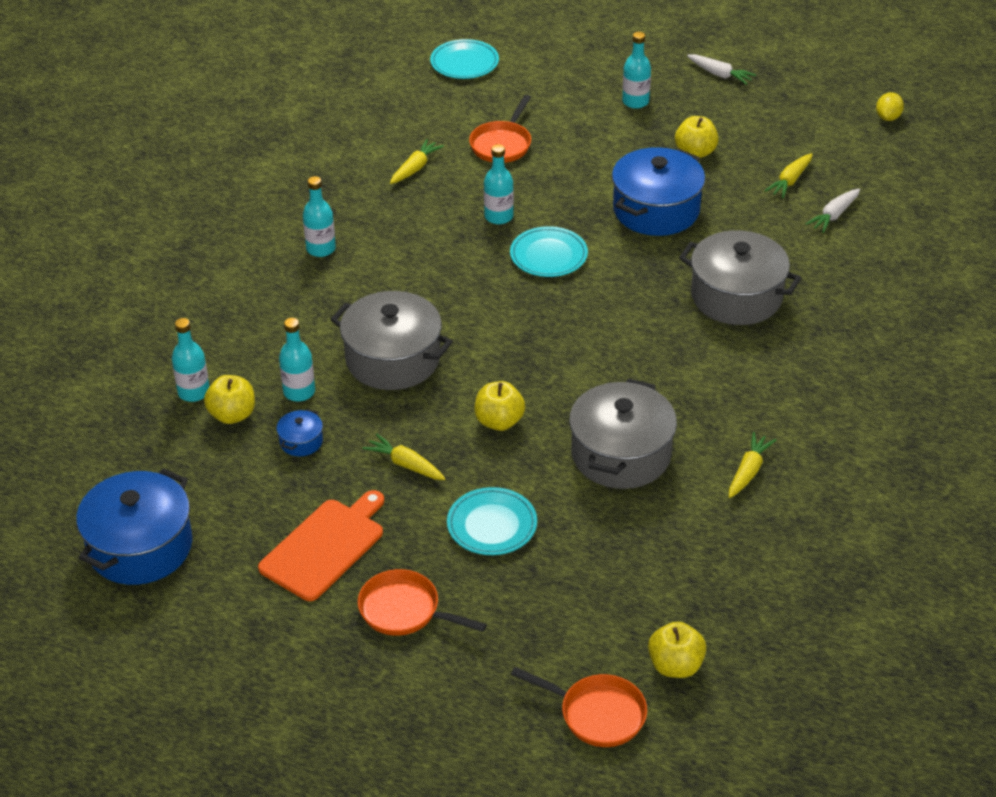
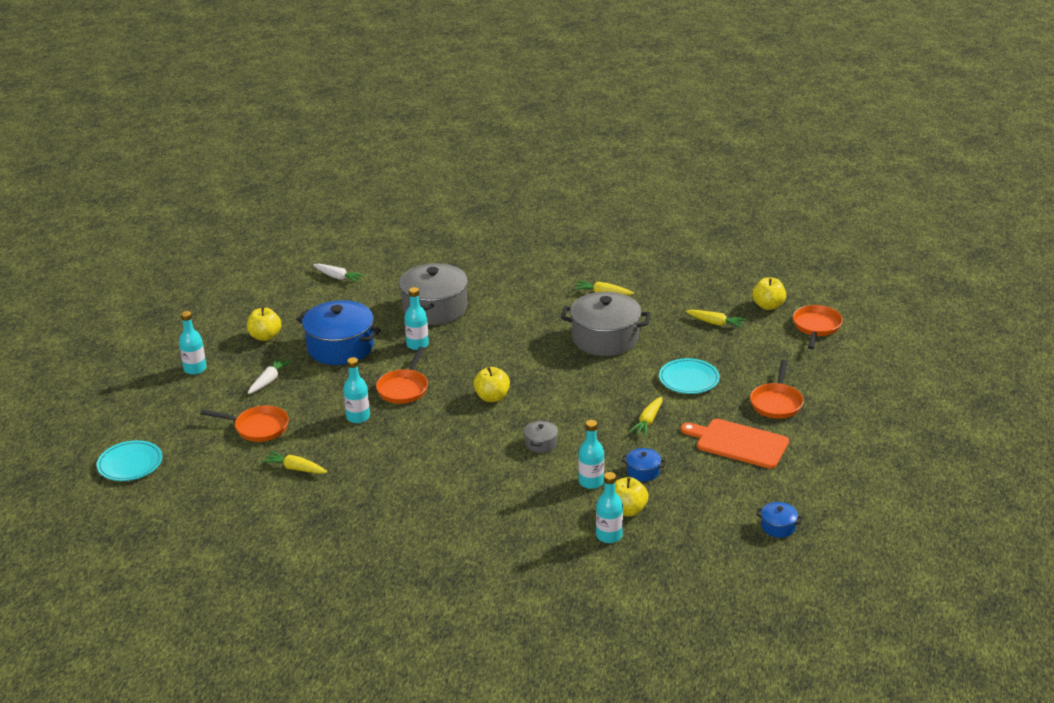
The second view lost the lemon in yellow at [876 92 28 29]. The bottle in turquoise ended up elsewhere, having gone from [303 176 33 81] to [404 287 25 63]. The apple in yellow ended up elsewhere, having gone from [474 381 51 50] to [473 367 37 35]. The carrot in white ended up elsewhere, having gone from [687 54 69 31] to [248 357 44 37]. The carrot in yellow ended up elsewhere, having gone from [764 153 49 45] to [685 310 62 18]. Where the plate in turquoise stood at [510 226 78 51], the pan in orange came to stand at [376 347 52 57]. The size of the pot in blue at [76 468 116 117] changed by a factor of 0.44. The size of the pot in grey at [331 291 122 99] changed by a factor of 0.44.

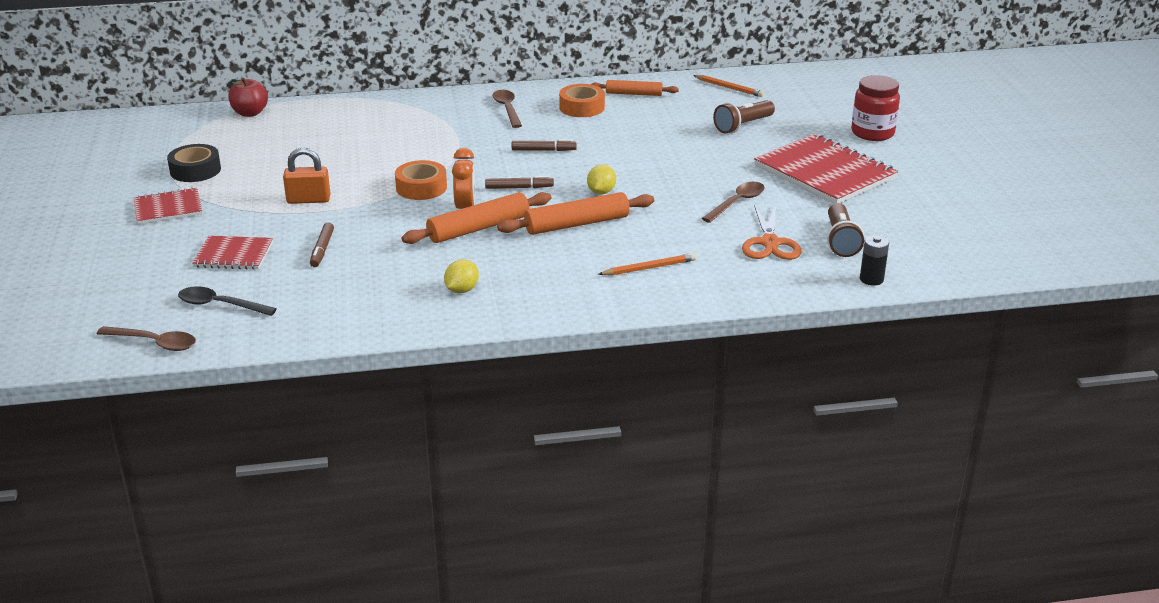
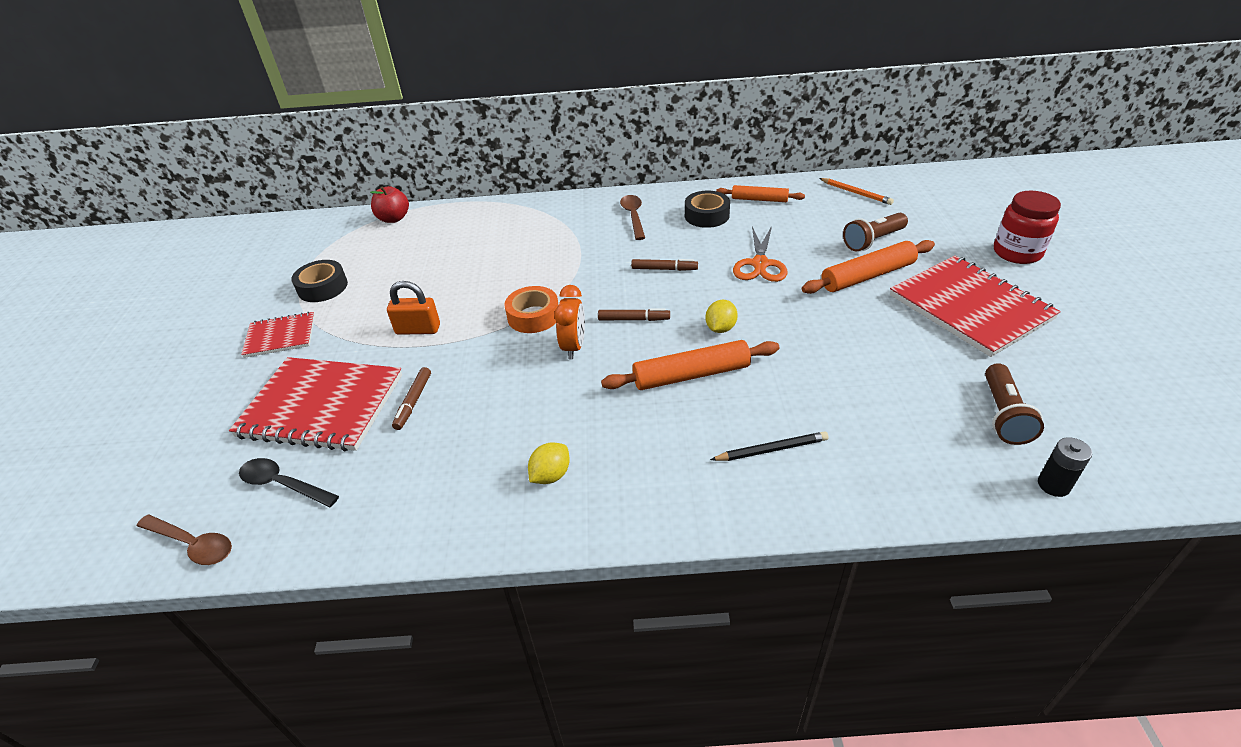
The second view lost the spoon in brown at [702 182 63 41]. The rolling pin in orange ended up elsewhere, having gone from [402 192 149 52] to [802 240 133 54]. The scissors in orange ended up elsewhere, having gone from [742 205 59 55] to [733 226 55 56]. What was the tape in orange at [559 84 46 33] turned into the tape in black at [685 191 45 37]. What was the pencil in orange at [598 253 98 23] turned into the pencil in black at [710 431 119 30]. The size of the notebook in red at [192 236 81 34] changed by a factor of 1.85.

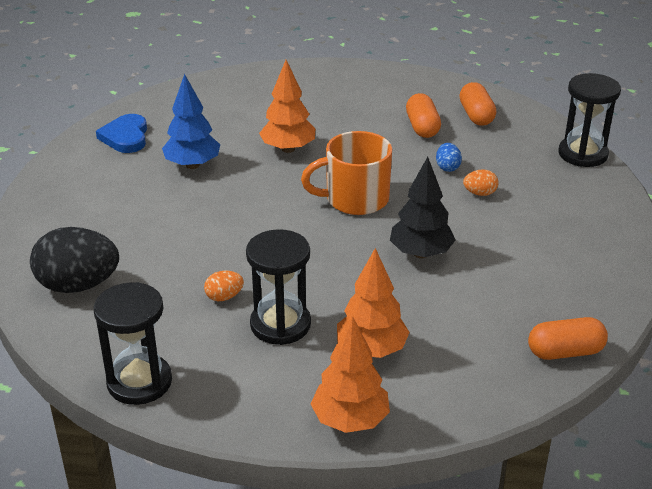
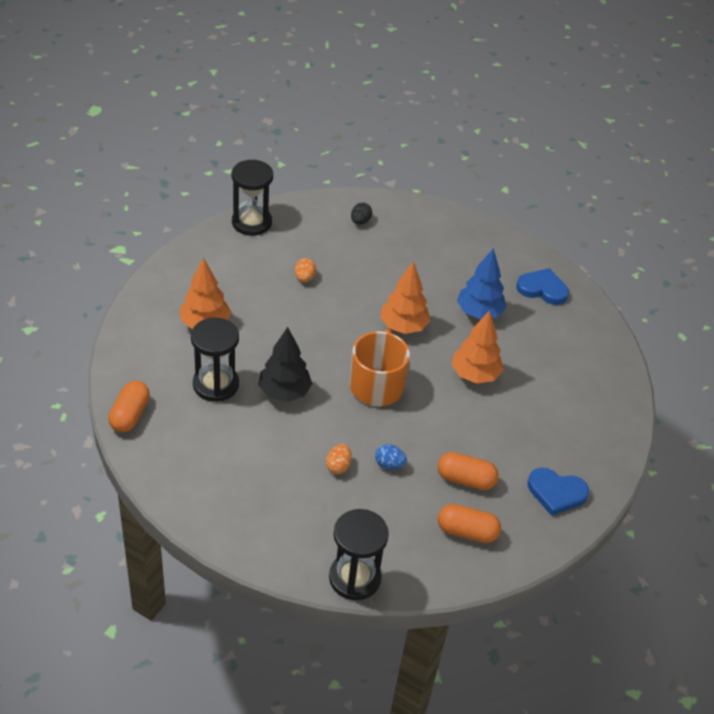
The second view gained the heart in blue at [528 468 61 48]. The hourglass in black ended up elsewhere, having gone from [246 229 65 116] to [191 318 48 84]. The tree in orange ended up elsewhere, having gone from [311 316 79 117] to [380 262 51 72]. The size of the egg in black at [30 227 89 66] changed by a factor of 0.45.

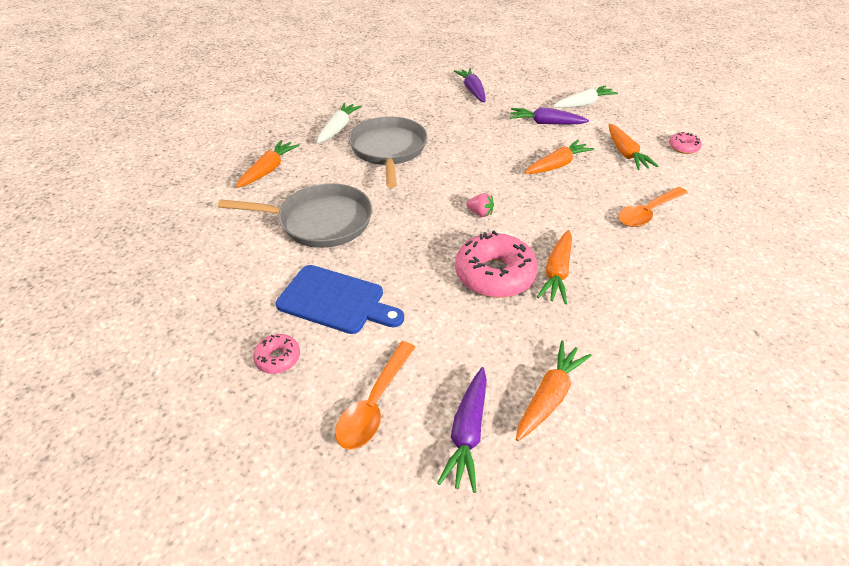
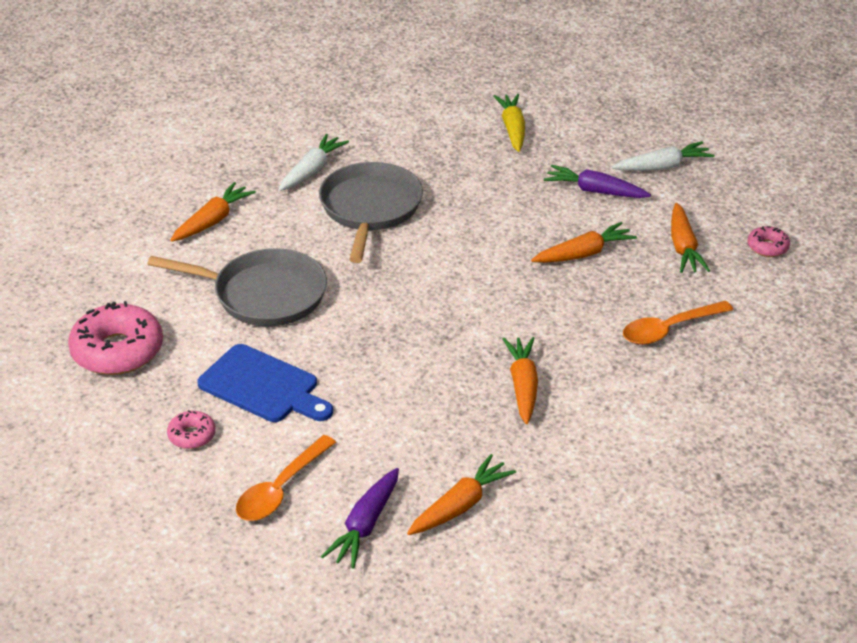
The second view lost the strawberry in pink at [466 193 28 24]. The donut in pink ended up elsewhere, having gone from [455 231 83 67] to [68 301 95 74]. What was the carrot in purple at [454 68 32 34] turned into the carrot in yellow at [493 94 32 58]. The carrot in orange at [537 230 35 74] ended up facing another way, 150 degrees clockwise from before.

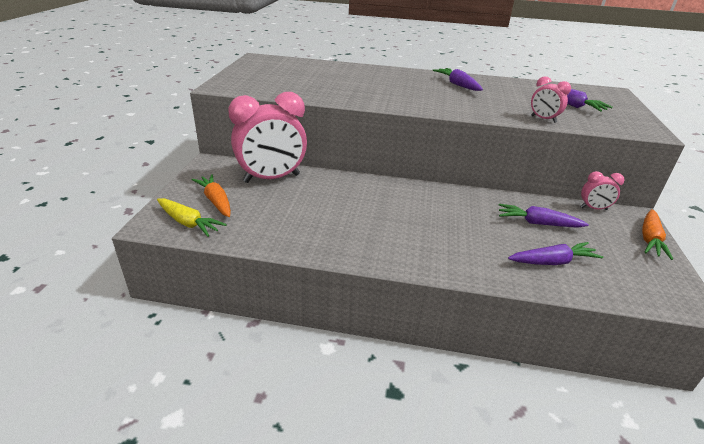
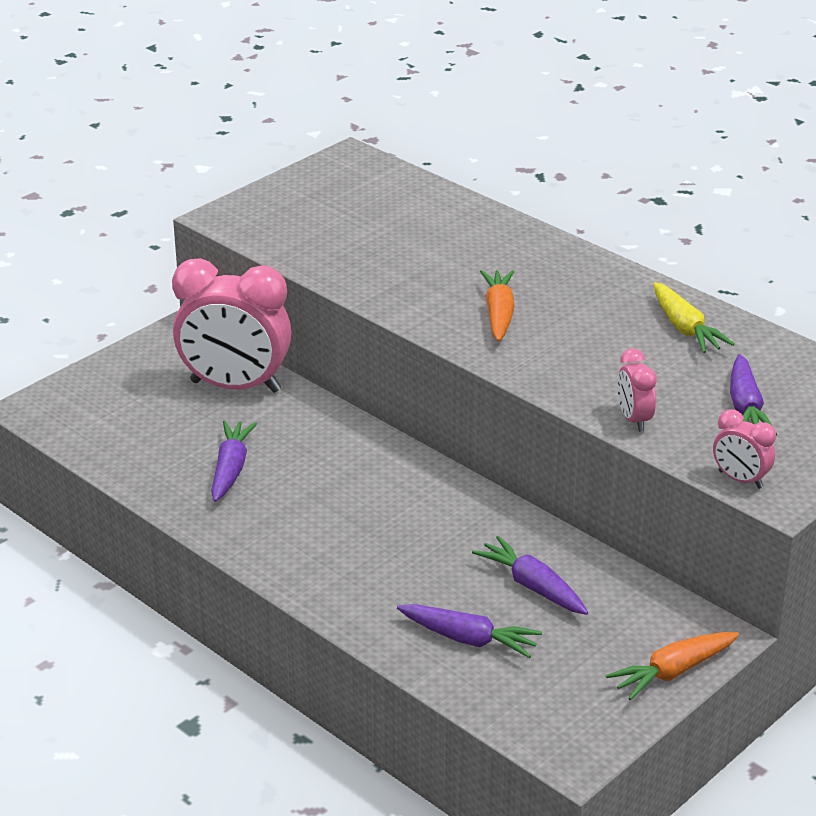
The carrot in yellow ended up elsewhere, having gone from [157 198 70 39] to [653 282 82 71]. The carrot in orange ended up elsewhere, having gone from [192 174 39 43] to [480 270 35 71]. The carrot in purple ended up elsewhere, having gone from [433 68 50 23] to [211 420 46 82]. The clock in pink ended up elsewhere, having gone from [581 171 43 39] to [713 409 63 80].

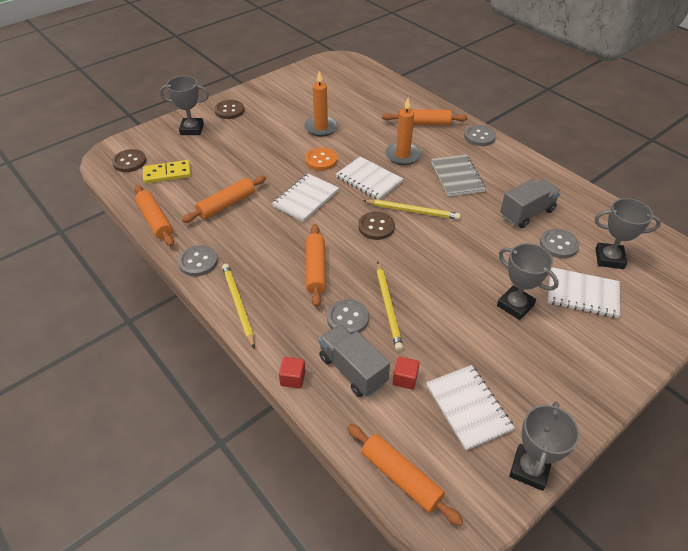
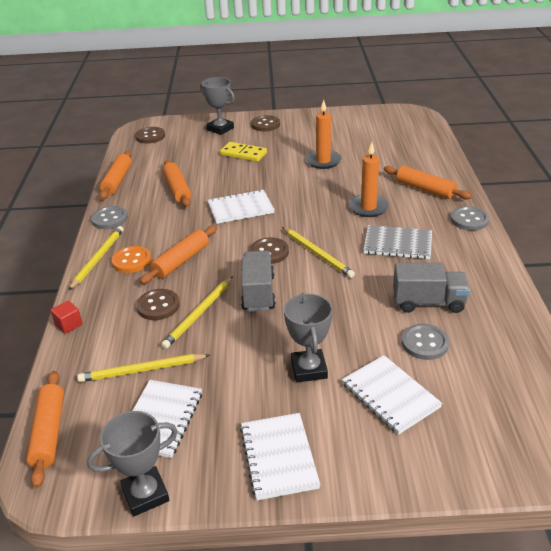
The second view lost the trophy in grey at [594 198 67 71]. The domino in yellow ended up elsewhere, having gone from [143 160 48 24] to [220 142 47 20]. The button in orange ended up elsewhere, having gone from [305 148 32 23] to [111 246 40 27]. The truck in grey ended up elsewhere, having gone from [319 324 71 73] to [241 251 35 60]. The notebook in white ended up elsewhere, having gone from [336 156 67 44] to [240 413 80 87]. Where the cube in red stood at [393 356 27 34], the pencil in yellow came to stand at [77 354 133 28]. What was the button in grey at [327 299 42 35] turned into the button in brown at [136 289 44 31]. The rolling pin in orange at [182 176 84 47] ended up facing another way, 75 degrees clockwise from before. The notebook in grey at [431 155 55 41] ended up facing another way, 75 degrees clockwise from before.

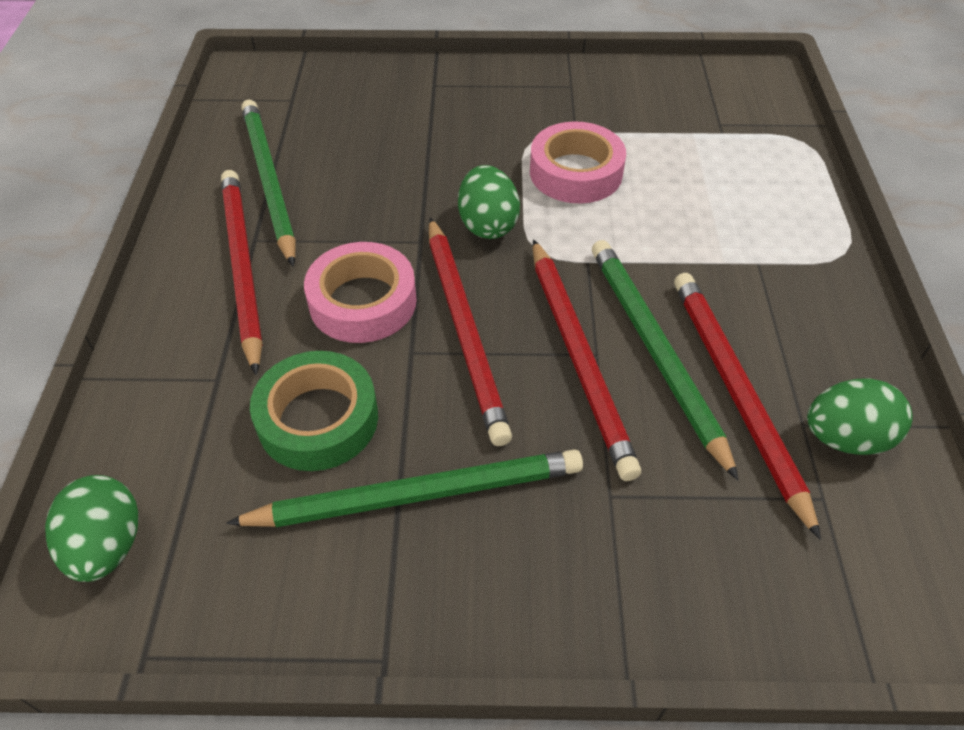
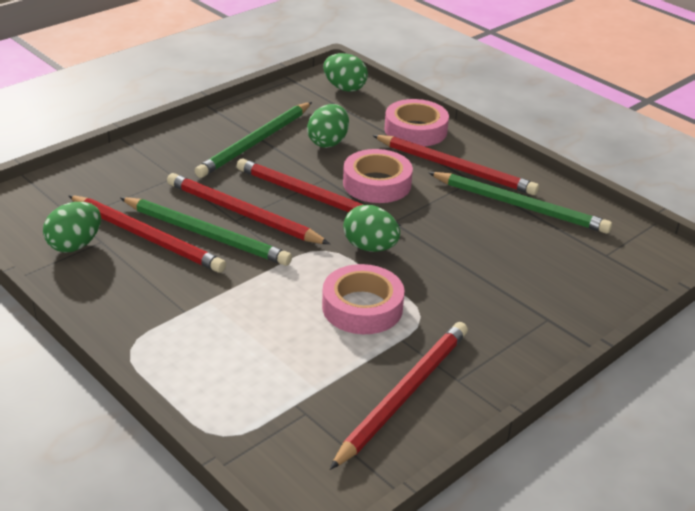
The second view gained the pencil in red at [330 322 138 148]. The second view gained the tape in pink at [384 99 65 47]. Where the tape in green stood at [250 351 128 120], the egg in green came to stand at [307 104 42 44].

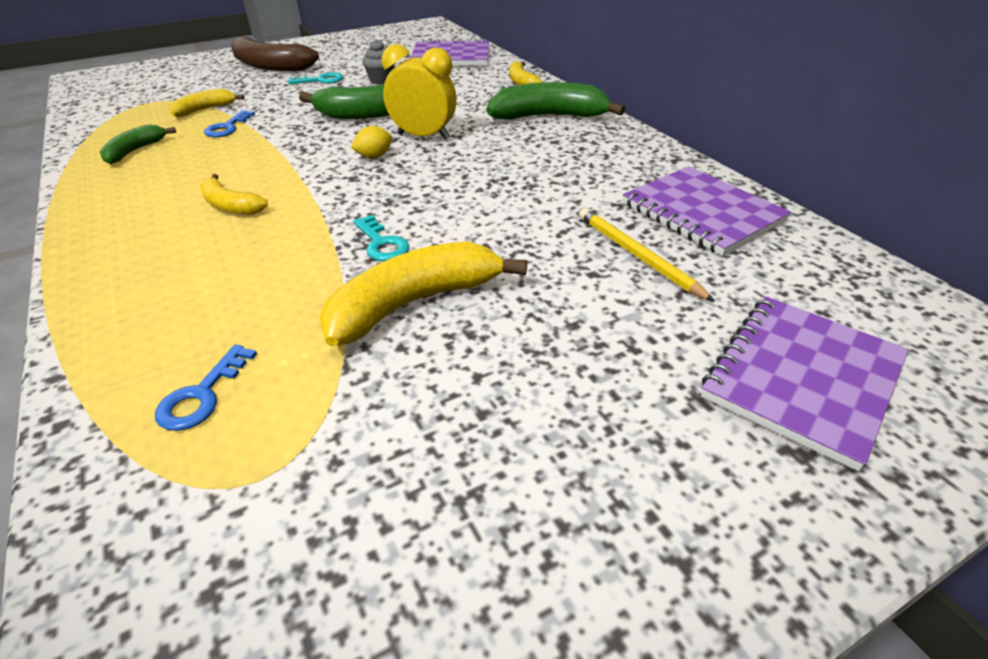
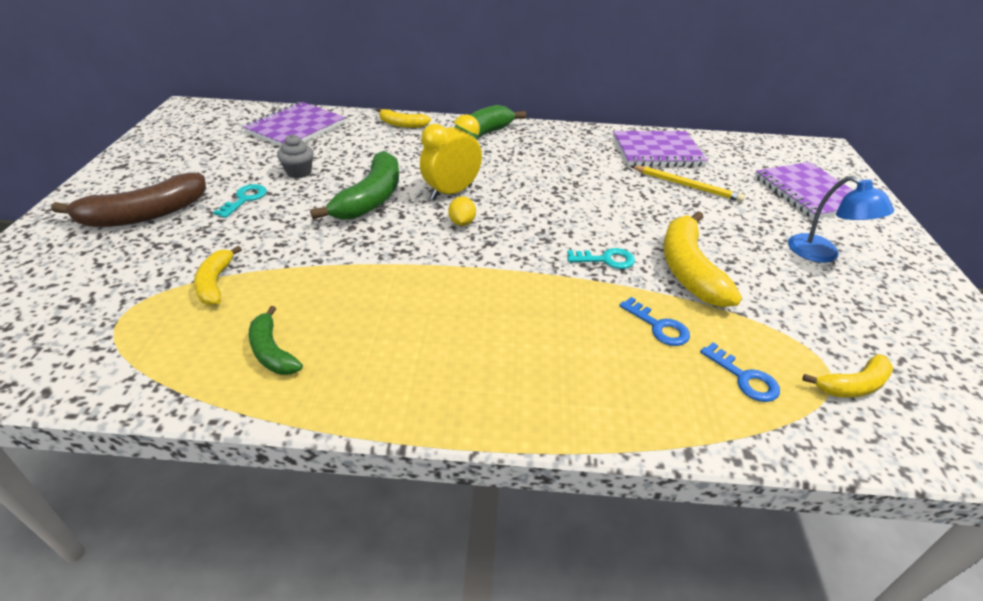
The second view gained the lamp in blue at [788 176 106 87]. The banana in yellow ended up elsewhere, having gone from [200 174 68 41] to [803 354 90 44]. The key in blue ended up elsewhere, having gone from [204 110 51 27] to [619 297 71 49]. The pencil in yellow at [579 208 136 94] ended up facing another way, 150 degrees counterclockwise from before.

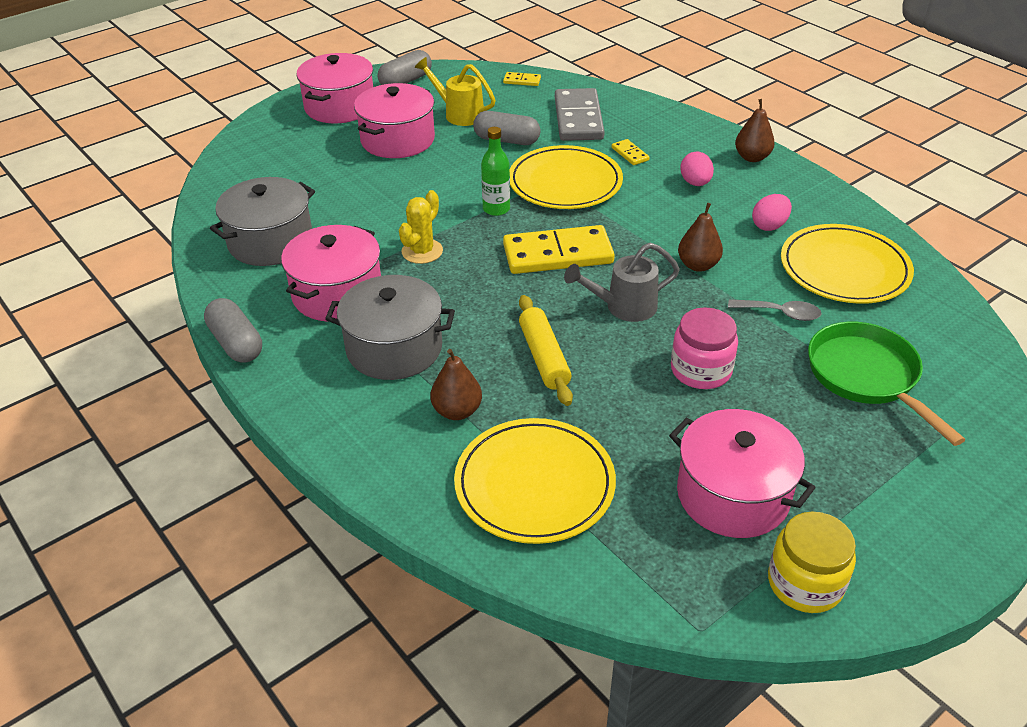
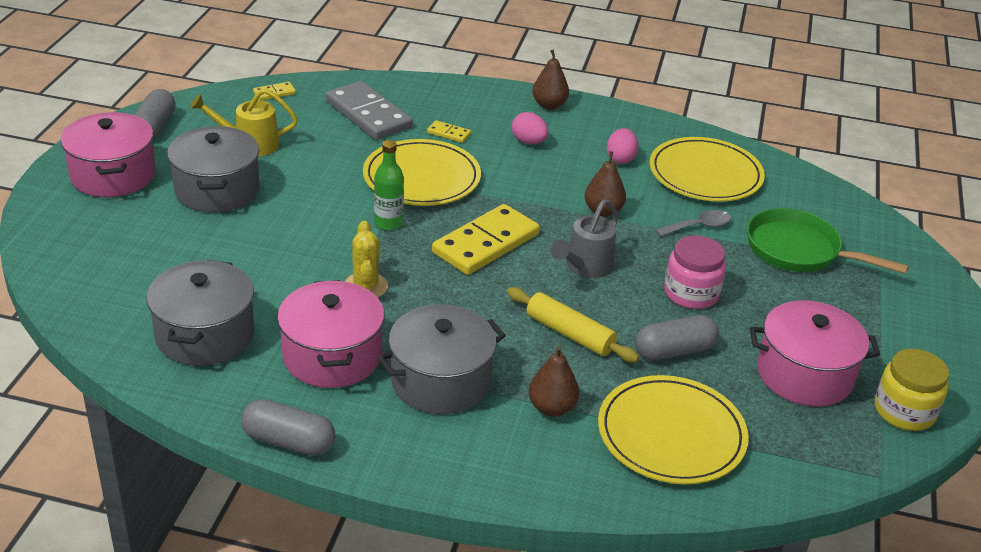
The capsule in grey ended up elsewhere, having gone from [473 111 67 34] to [635 315 84 46]. What was the pot in pink at [354 83 81 75] turned into the pot in grey at [167 126 93 86].

